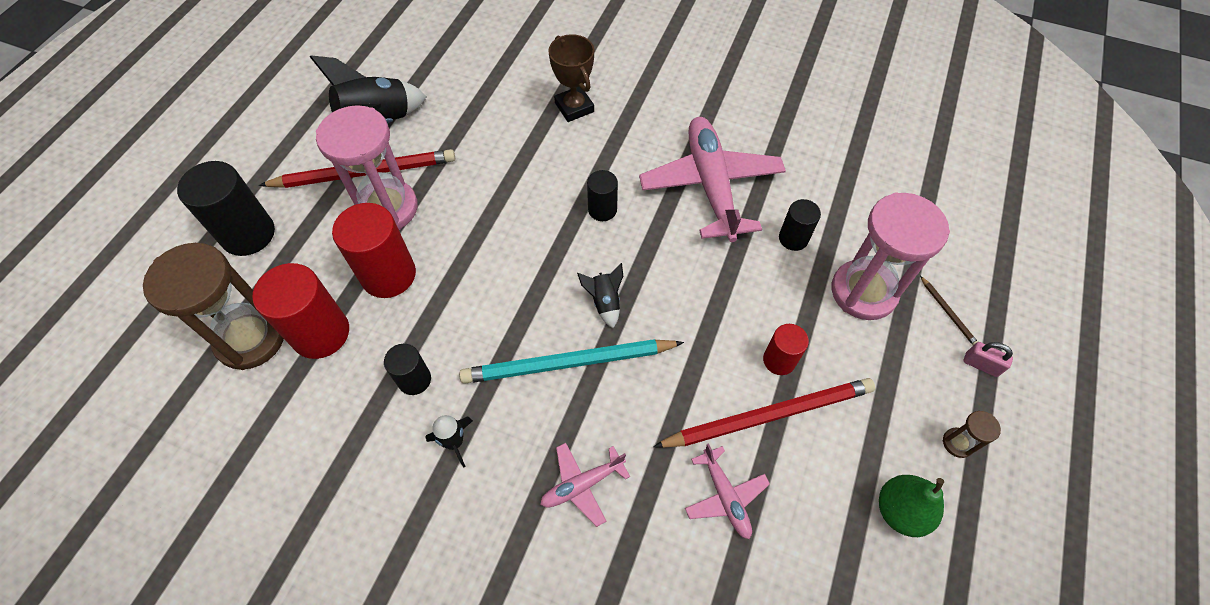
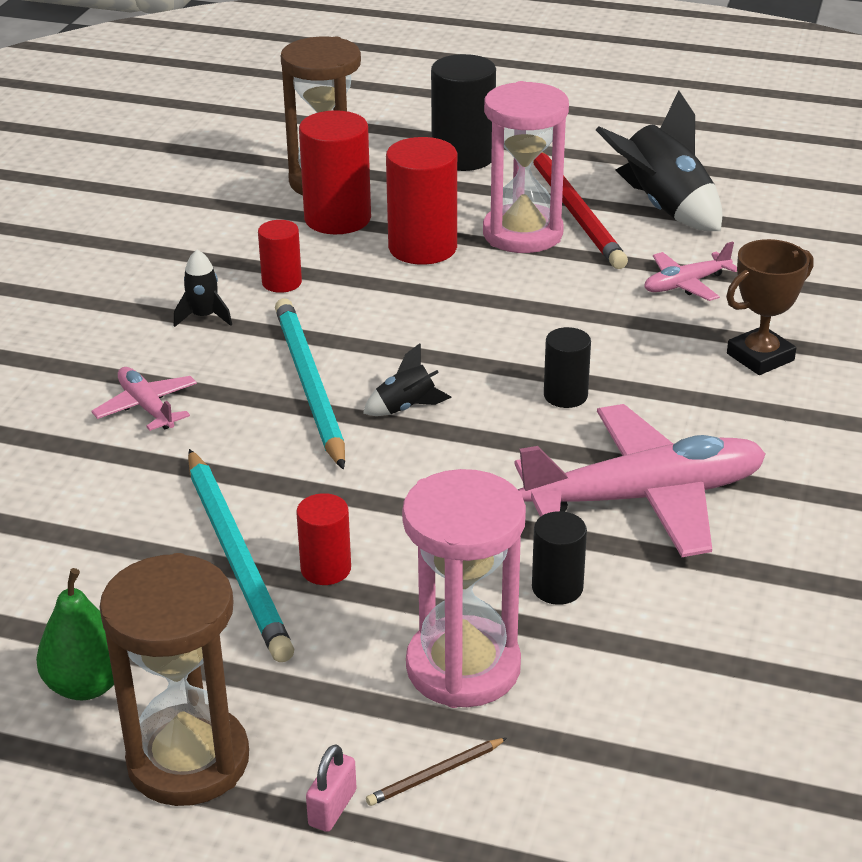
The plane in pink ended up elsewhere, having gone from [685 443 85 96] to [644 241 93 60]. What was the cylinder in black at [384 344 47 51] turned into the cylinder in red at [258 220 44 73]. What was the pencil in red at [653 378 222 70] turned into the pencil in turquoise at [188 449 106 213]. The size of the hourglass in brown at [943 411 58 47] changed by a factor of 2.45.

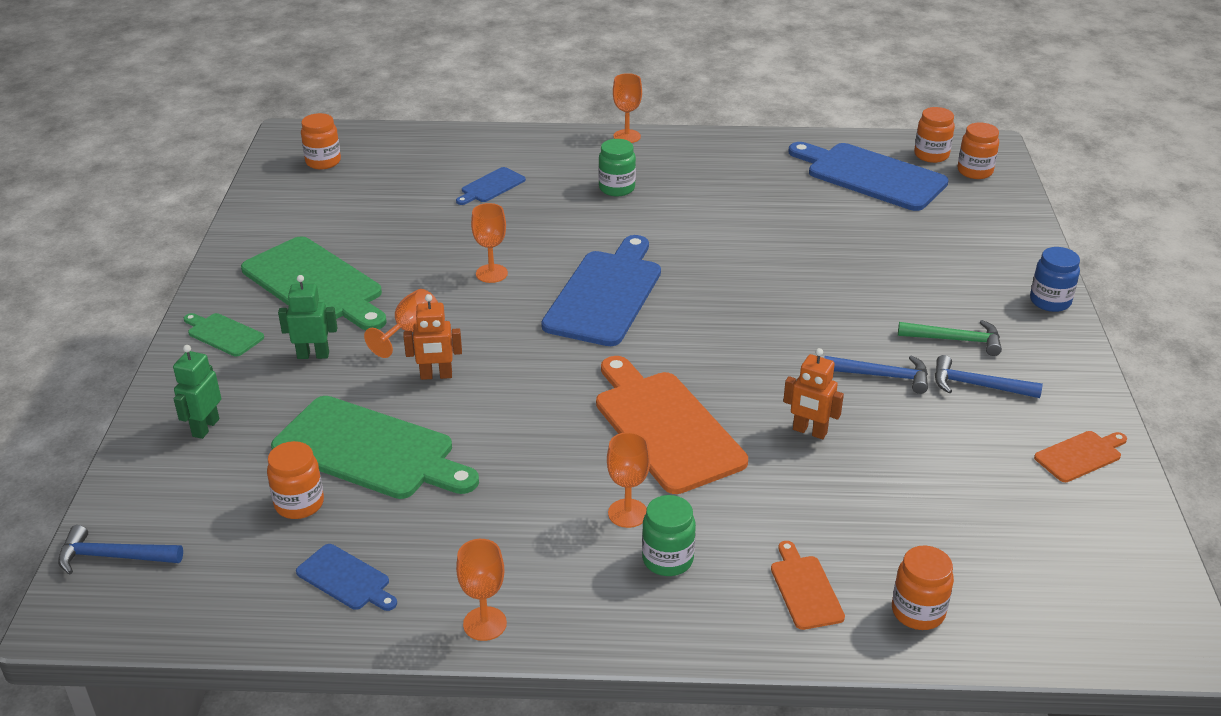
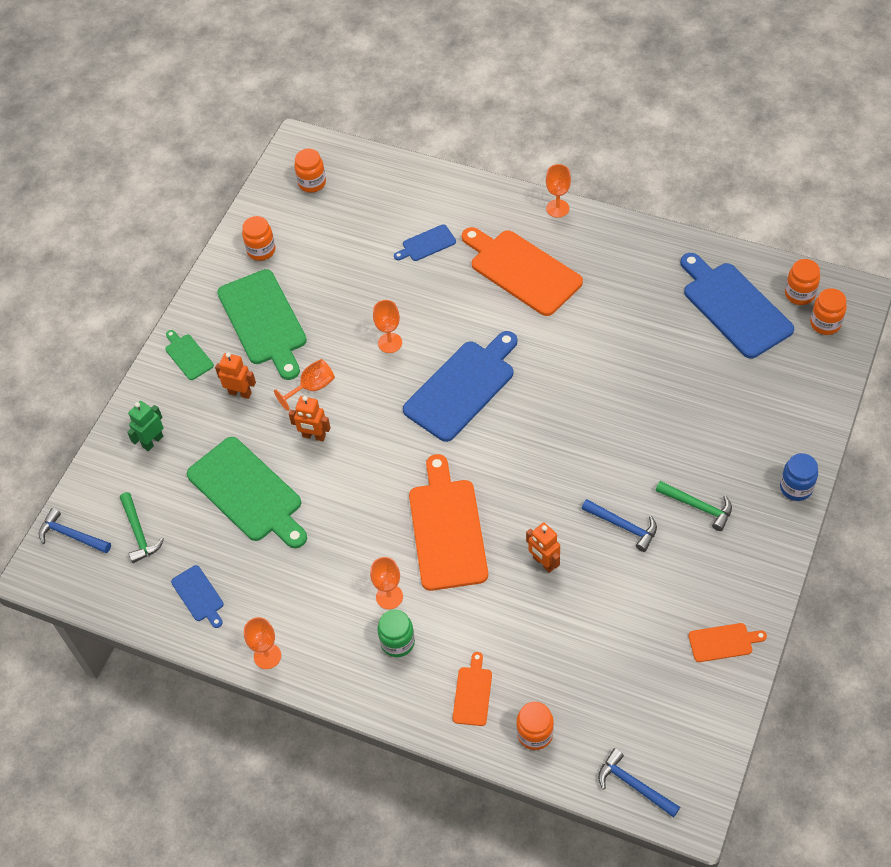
The second view gained the hammer in green at [120 492 44 71]. The jar in orange ended up elsewhere, having gone from [267 441 57 78] to [242 216 33 45]. The hammer in blue ended up elsewhere, having gone from [935 355 108 43] to [598 748 82 70]. Where the jar in green stood at [598 139 38 58], the cutting board in orange came to stand at [462 227 121 89]. What was the robot in green at [278 275 59 84] turned into the robot in orange at [215 352 41 47].

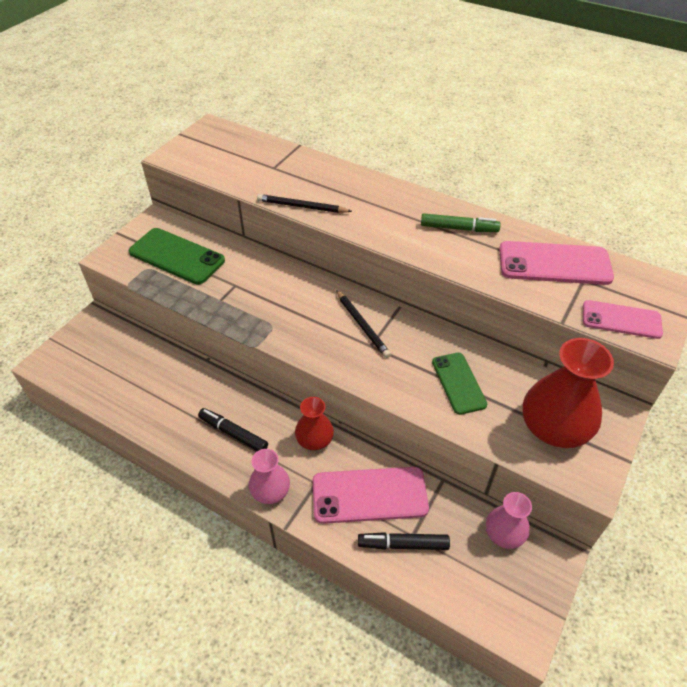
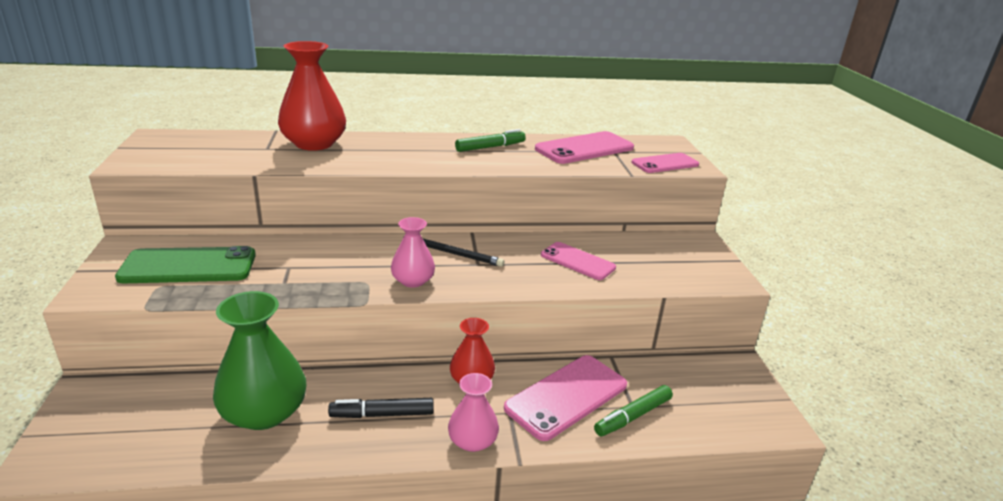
The second view lost the pencil in black at [257 194 95 19]. The second view gained the vase in green at [213 291 93 139]. The vase in pink ended up elsewhere, having gone from [486 492 46 57] to [391 217 44 71]. The vase in red ended up elsewhere, having gone from [523 338 91 110] to [278 41 68 110]. What was the marker in black at [358 532 92 18] turned into the marker in green at [594 385 79 51]. What was the phone in green at [432 353 55 62] turned into the phone in pink at [541 242 75 38].

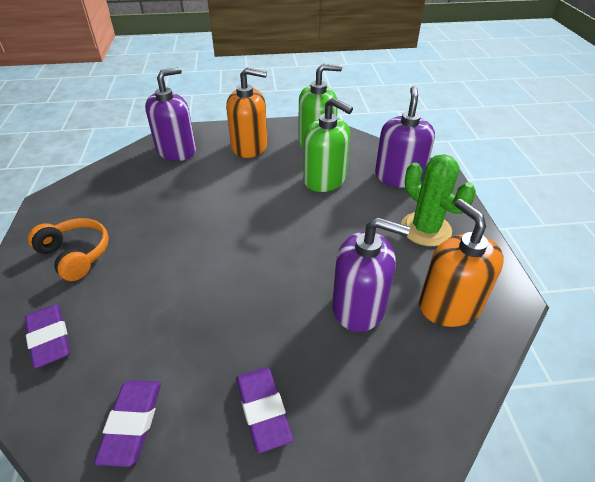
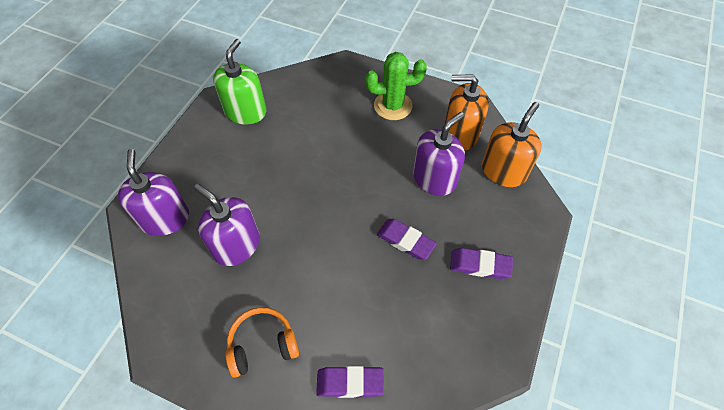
The second view lost the soap dispenser in green at [303 97 50 95]. The eraser in purple ended up elsewhere, having gone from [94 380 67 87] to [377 219 60 41]. The soap dispenser in orange ended up elsewhere, having gone from [226 67 42 91] to [482 102 60 85]. The soap dispenser in purple ended up elsewhere, having gone from [375 86 60 102] to [194 184 66 82].

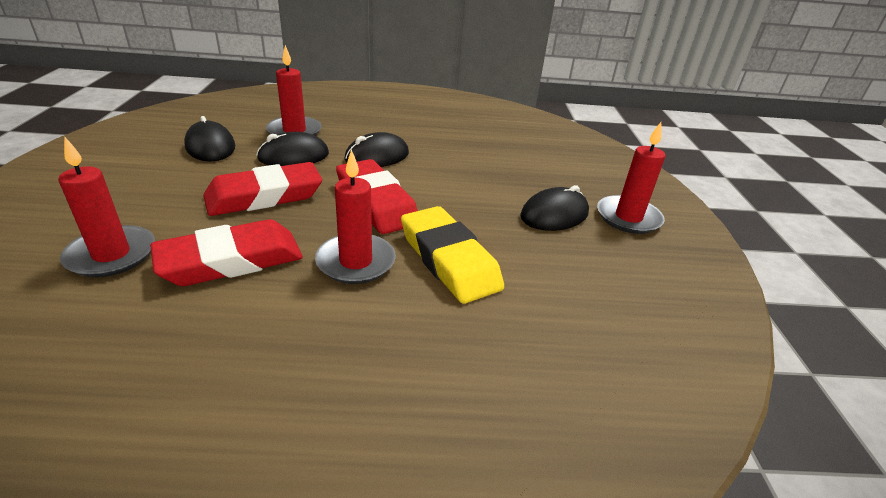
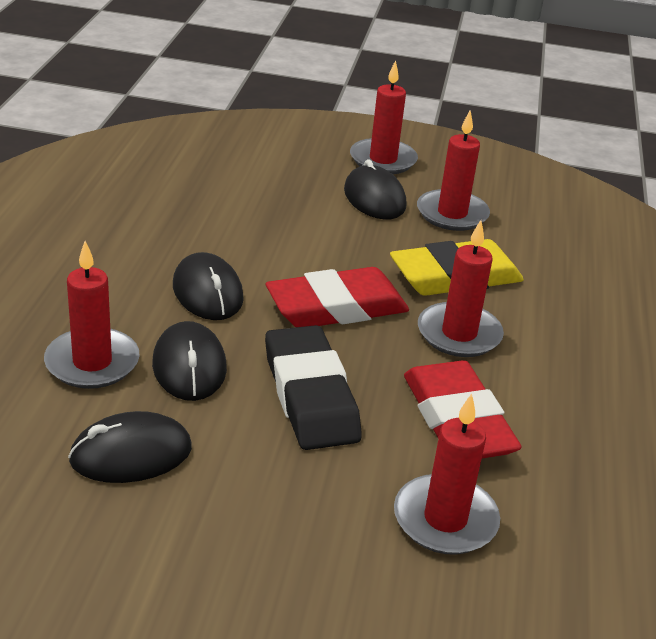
The second view gained the candle in red at [417 110 73 121]. What was the eraser in red at [203 162 119 54] turned into the eraser in black at [265 325 97 125].

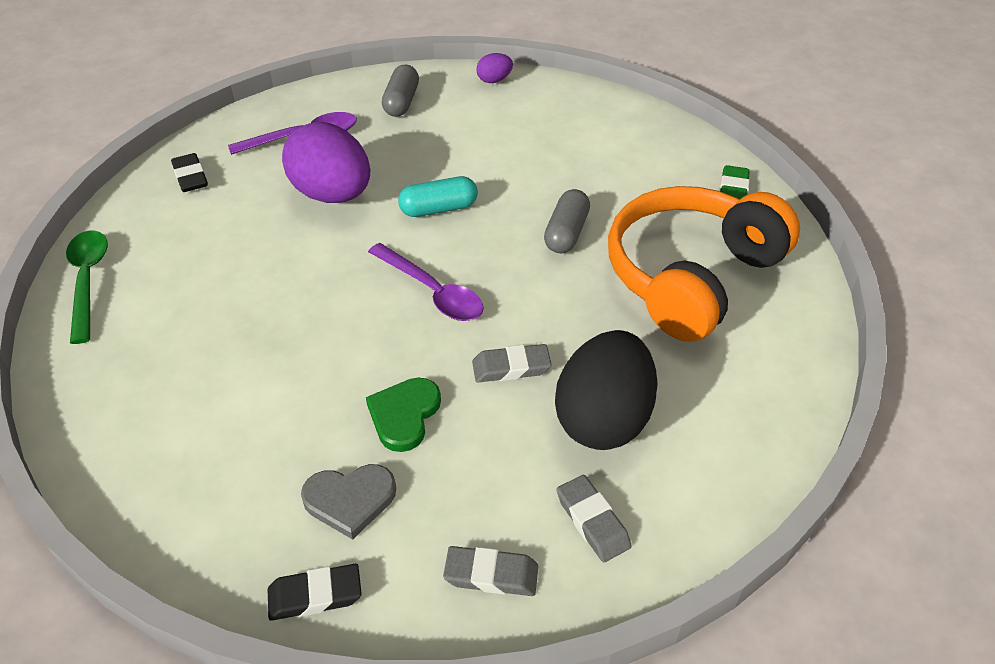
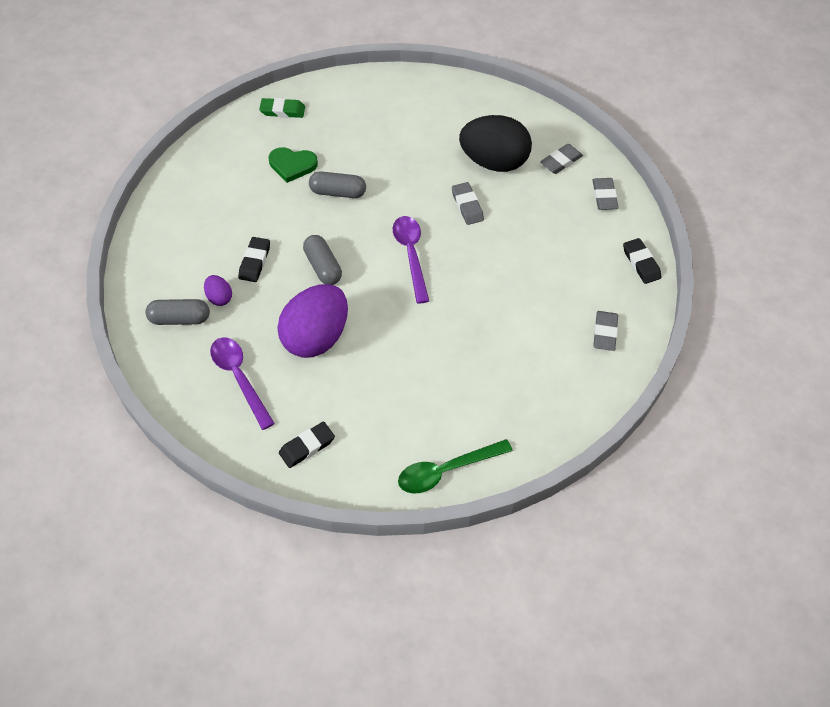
The second view lost the heart in grey at [301 464 95 76]. The second view lost the headphones in orange at [608 186 192 156]. The second view gained the eraser in black at [239 237 31 45]. The second view gained the eraser in grey at [593 311 25 40]. The heart in green ended up elsewhere, having gone from [366 378 75 74] to [269 147 49 36]. The egg in purple ended up elsewhere, having gone from [476 53 37 30] to [204 275 28 31]. What was the capsule in turquoise at [398 176 80 41] turned into the capsule in grey at [303 235 39 50]. The spoon in purple at [368 243 116 78] ended up facing another way, 45 degrees counterclockwise from before.

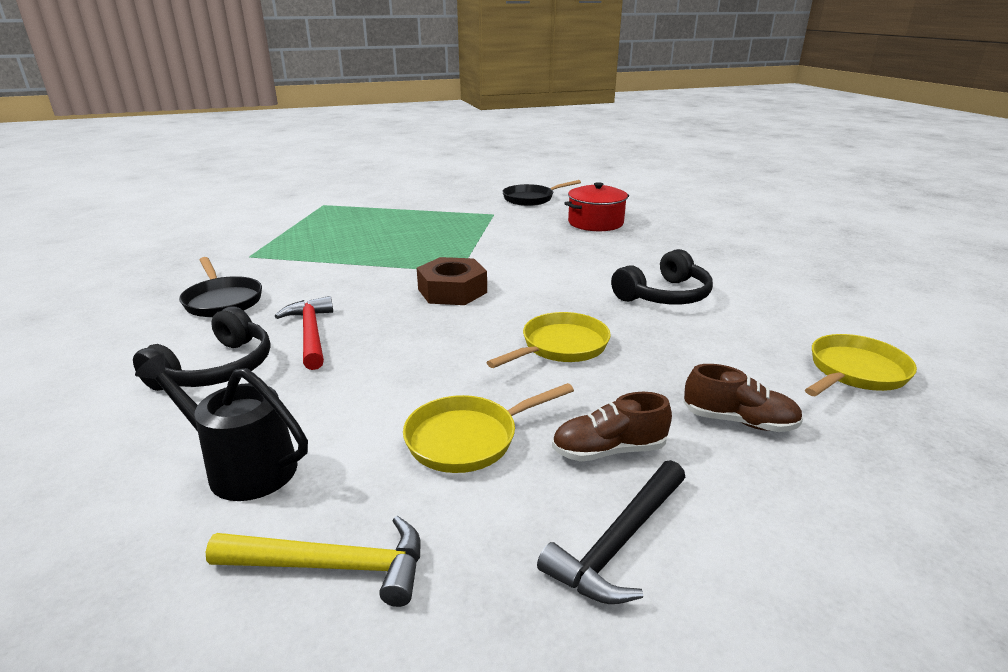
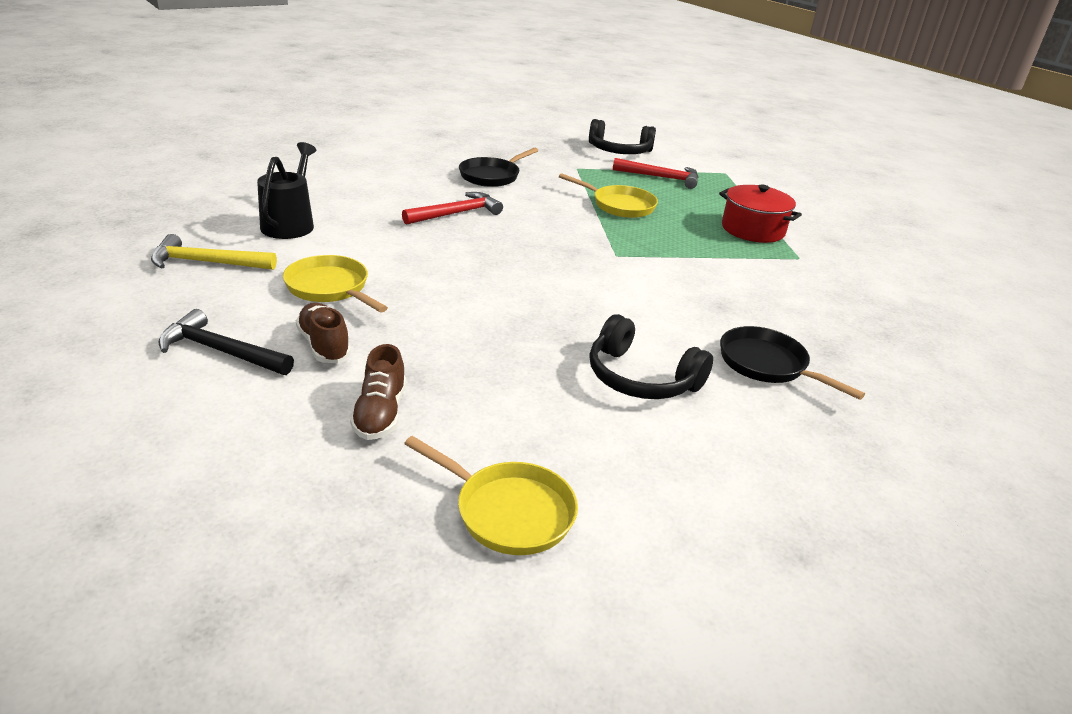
The second view lost the nut in brown at [417 257 70 48]. The second view gained the hammer in red at [613 158 85 31]. The headphones in black ended up elsewhere, having gone from [133 306 137 85] to [589 119 67 35]. The pan in yellow ended up elsewhere, having gone from [486 312 125 56] to [559 173 99 45]. The pan in black ended up elsewhere, having gone from [502 180 79 26] to [720 326 145 74]. The pot in red ended up elsewhere, having gone from [564 182 65 49] to [719 185 83 58]. The hammer in yellow at [206 515 215 92] ended up facing another way, 105 degrees clockwise from before.

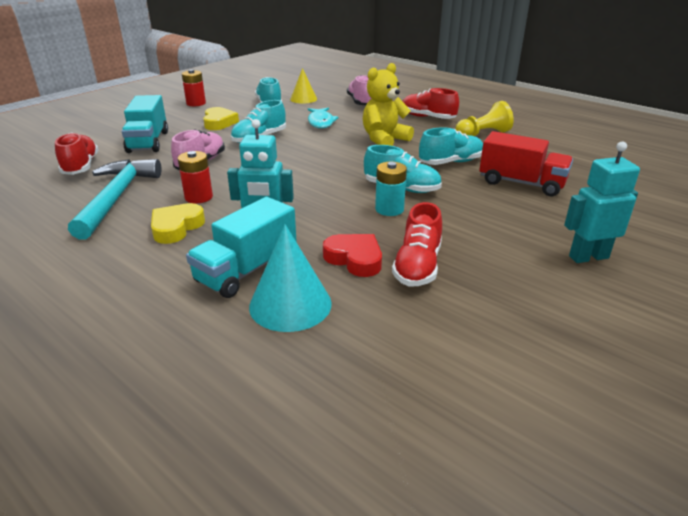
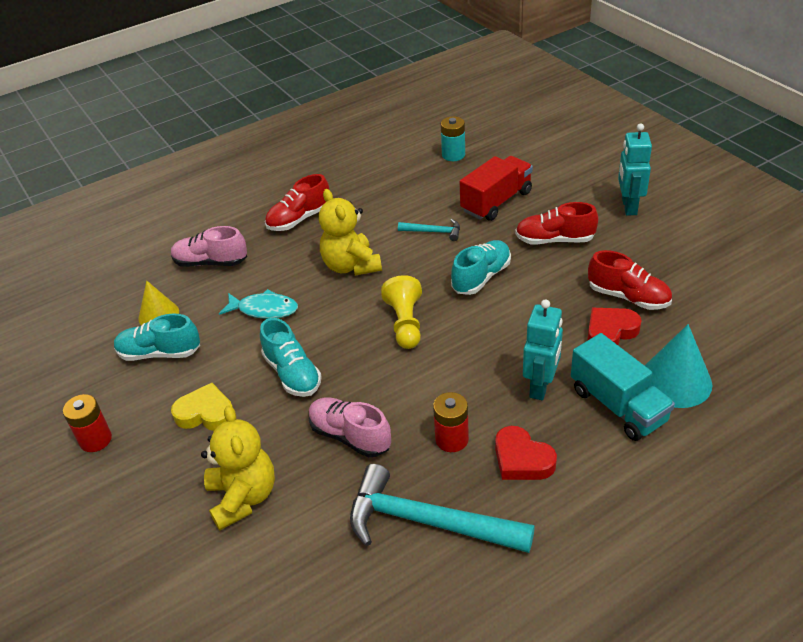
The shoe in red ended up elsewhere, having gone from [55 132 44 43] to [515 202 83 42]. The battery in turquoise ended up elsewhere, having gone from [375 161 32 55] to [441 116 24 45]. The pawn in yellow ended up elsewhere, having gone from [456 101 58 35] to [381 275 41 74]. Where the truck in turquoise stood at [122 95 46 58], the teddy bear in yellow came to stand at [201 405 74 125]. Where the shoe in turquoise stood at [419 127 64 38], the hammer in turquoise came to stand at [398 219 62 22]. What was the heart in yellow at [151 203 54 41] turned into the heart in red at [495 426 62 54].

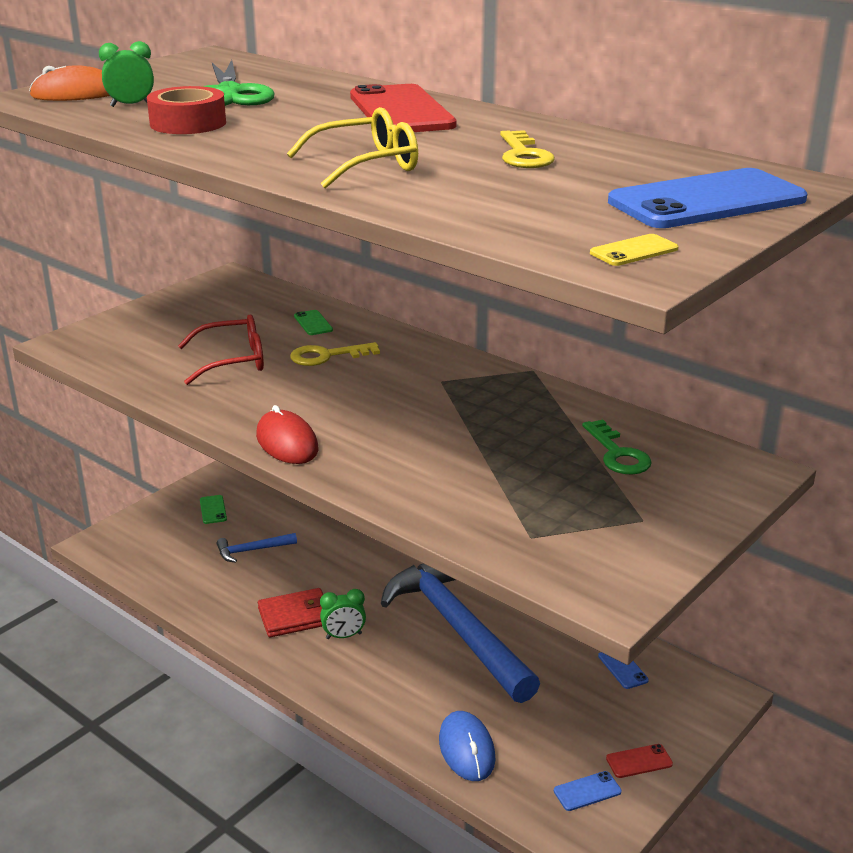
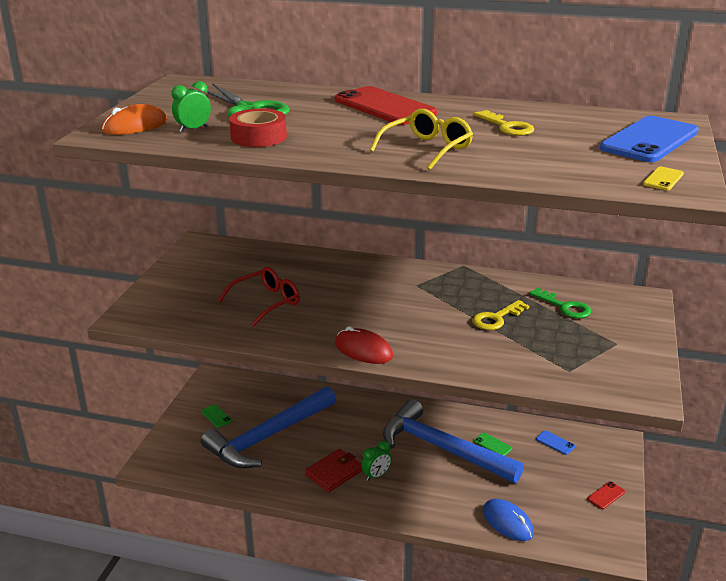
The second view lost the phone in blue at [554 771 67 40]. The key in yellow ended up elsewhere, having gone from [290 342 90 24] to [473 300 56 30]. The phone in green ended up elsewhere, having gone from [294 310 39 25] to [474 433 38 23]. The size of the hammer in blue at [217 533 80 30] changed by a factor of 2.48.

